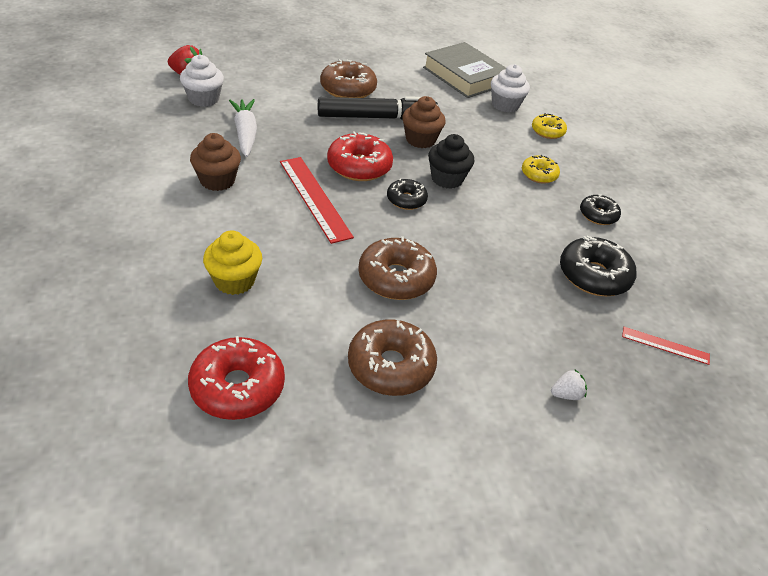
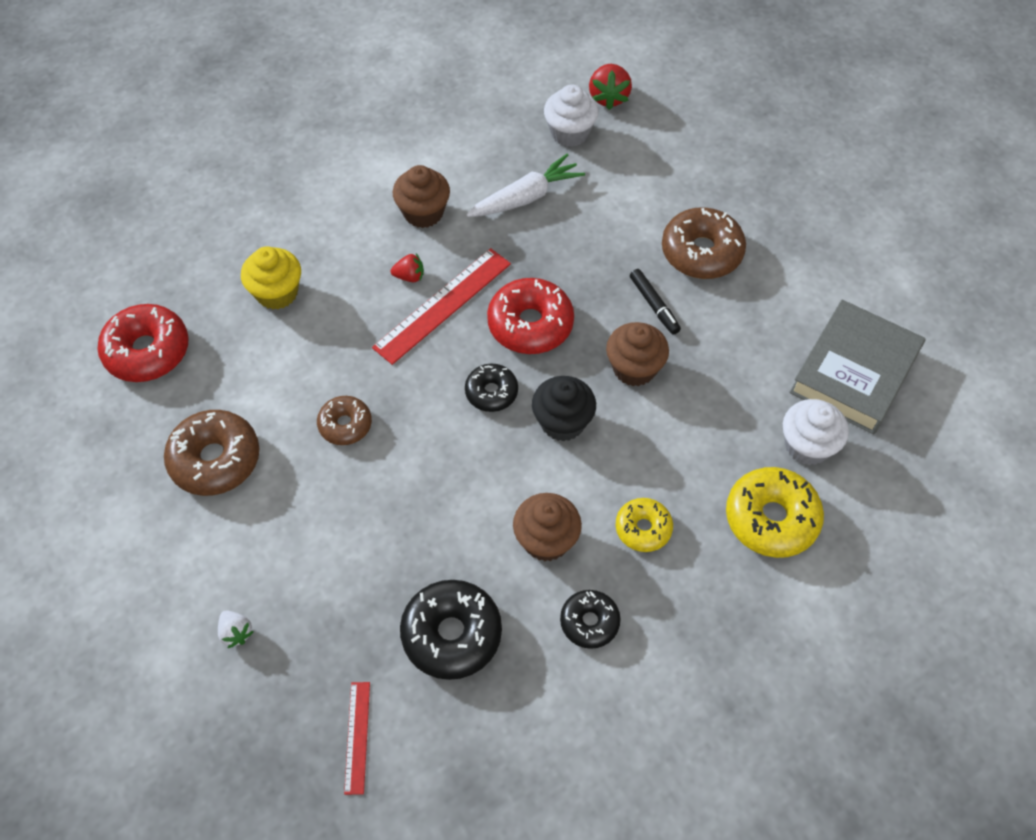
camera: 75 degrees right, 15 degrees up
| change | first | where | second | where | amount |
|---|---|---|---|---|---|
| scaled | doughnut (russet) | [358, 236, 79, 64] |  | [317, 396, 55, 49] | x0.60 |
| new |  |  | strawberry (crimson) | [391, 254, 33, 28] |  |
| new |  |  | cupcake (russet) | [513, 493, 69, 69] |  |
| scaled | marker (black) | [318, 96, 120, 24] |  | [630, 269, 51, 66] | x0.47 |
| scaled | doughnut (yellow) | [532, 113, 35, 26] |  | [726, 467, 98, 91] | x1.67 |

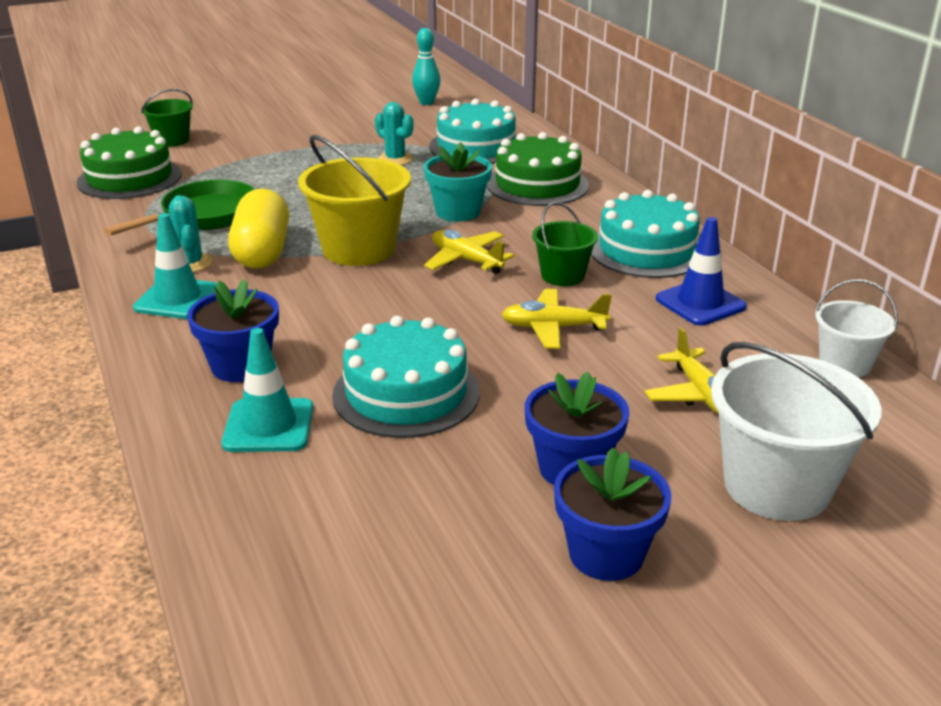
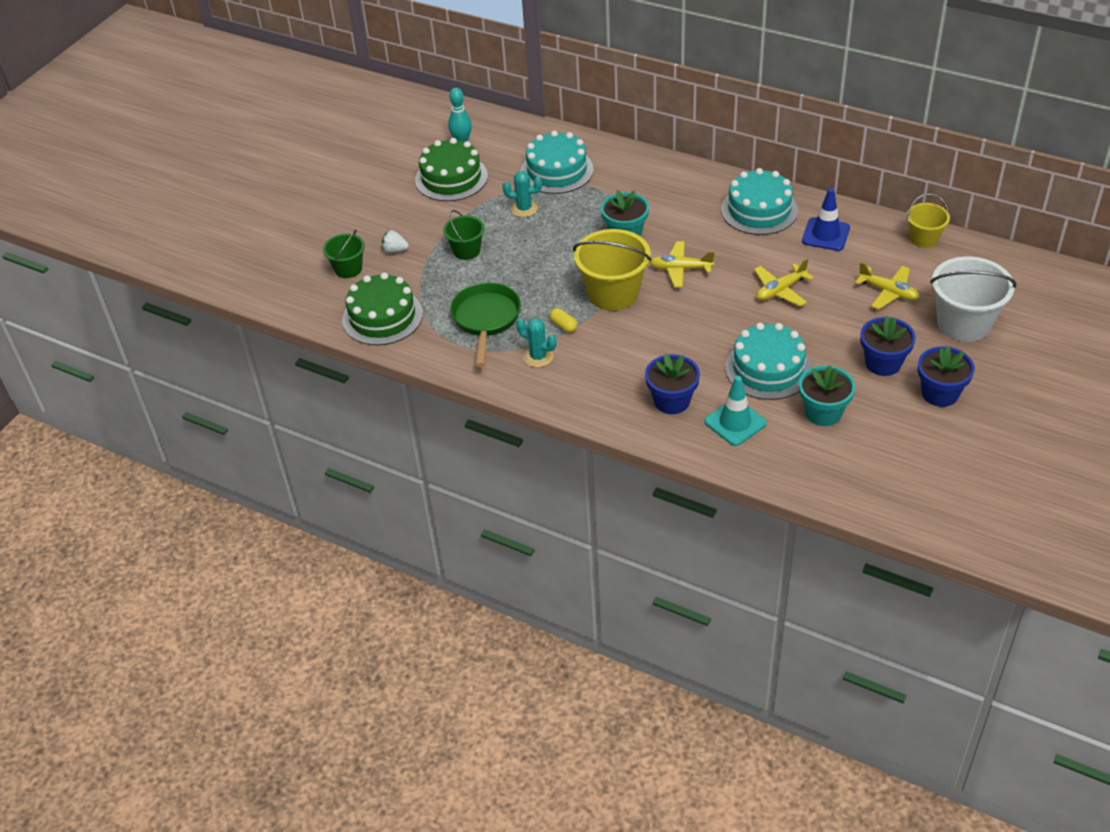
camera: 35 degrees left, 15 degrees up
| change | first | where | second | where | amount |
|---|---|---|---|---|---|
| new |  |  | strawberry (white) | [382, 230, 27, 23] |  |
| shifted | gateau (green) | [487, 132, 102, 74] |  | [415, 138, 73, 63] |  |
| shifted | sand bucket (green) | [532, 202, 66, 84] |  | [443, 210, 42, 50] |  |
| scaled | capsule (yellow) | [228, 189, 61, 79] |  | [550, 308, 27, 25] | x0.42 |
| new |  |  | plant pot (teal) | [799, 365, 56, 61] |  |
| repainted | sand bucket (white) | [815, 279, 83, 98] | sand bucket (yellow) | [907, 194, 43, 54] |  |
| gone | road cone (teal) | [133, 213, 85, 106] |  |  |  |

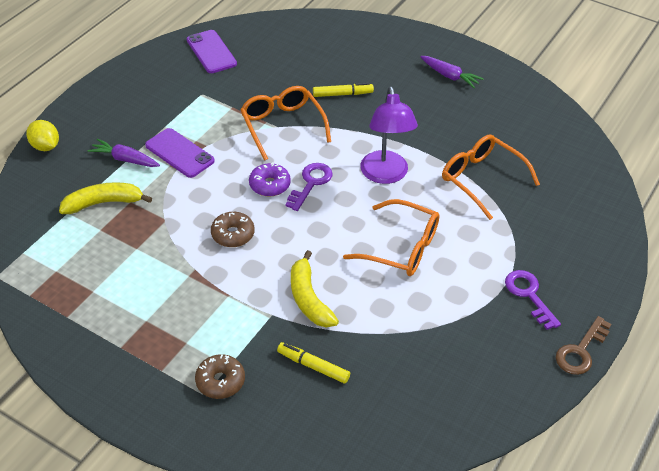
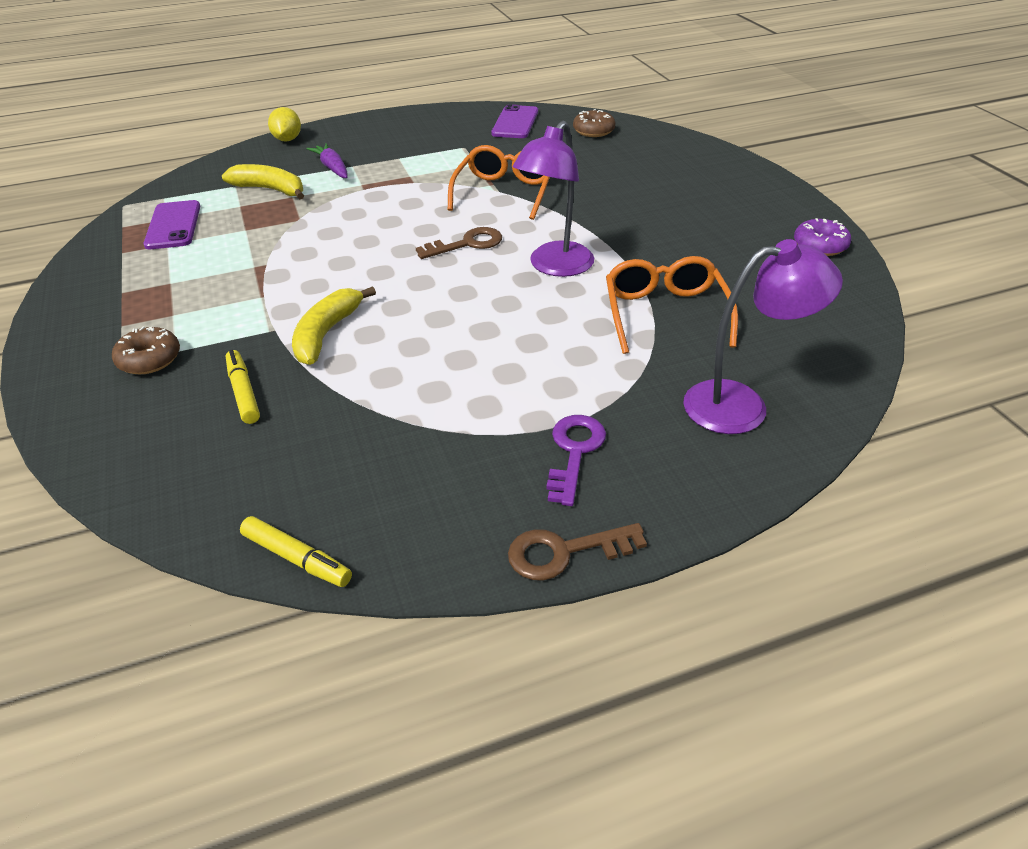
camera: 40 degrees right, 5 degrees down
| change | first | where | second | where | amount |
|---|---|---|---|---|---|
| shifted | phone (purple) | [145, 128, 70, 50] |  | [144, 200, 56, 49] |  |
| shifted | marker (yellow) | [313, 83, 61, 14] |  | [240, 516, 112, 71] |  |
| repainted | door key (purple) | [286, 163, 47, 48] | door key (russet) | [416, 227, 86, 32] |  |
| shifted | doughnut (russet) | [211, 212, 43, 35] |  | [573, 109, 43, 28] |  |
| new |  |  | lamp (purple) | [683, 239, 160, 195] |  |
| shifted | doughnut (purple) | [249, 162, 42, 35] |  | [794, 218, 57, 38] |  |
| gone | glasses (orange) | [343, 199, 97, 77] |  |  |  |
| gone | root vegetable (purple) | [420, 56, 64, 32] |  |  |  |

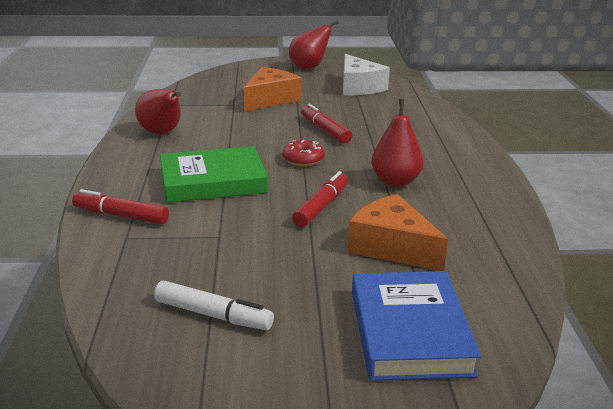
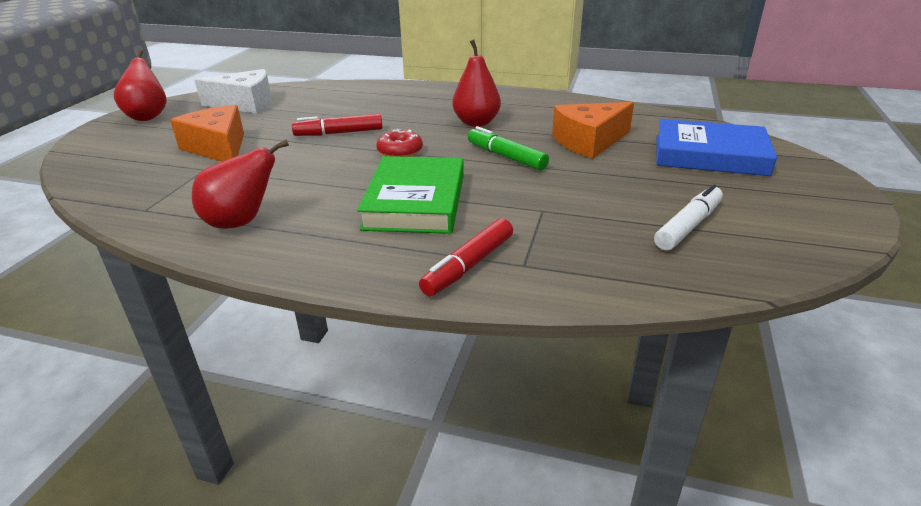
camera: 70 degrees left, 5 degrees up
| change | first | where | second | where | amount |
|---|---|---|---|---|---|
| repainted | marker (crimson) | [292, 171, 56, 56] | marker (green) | [468, 126, 81, 45] |  |

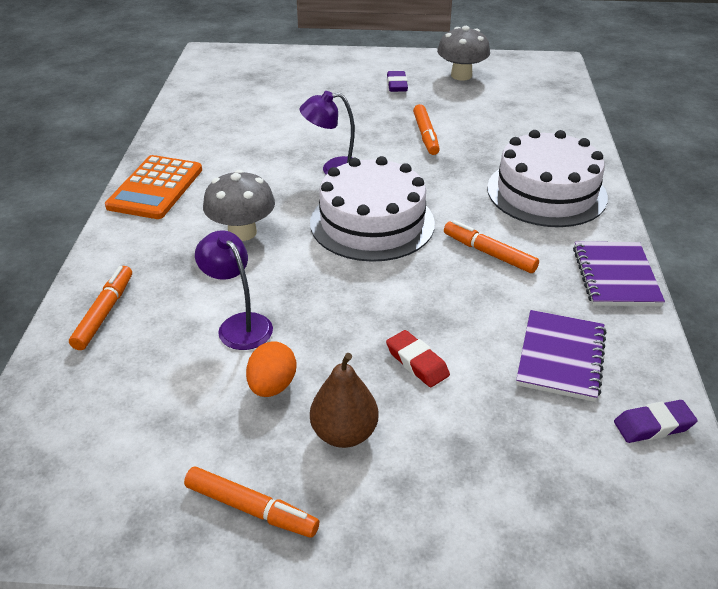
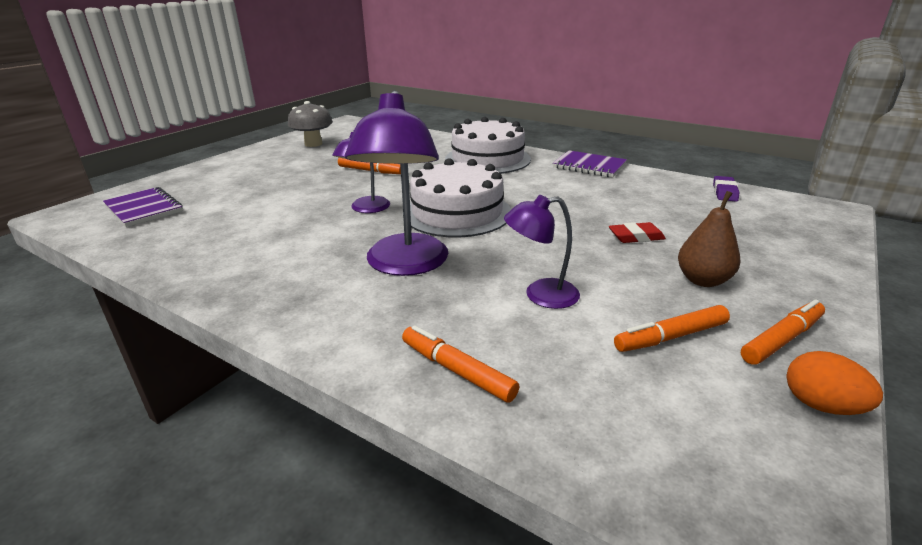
camera: 60 degrees left, 10 degrees down
| change | first | where | second | where | amount |
|---|---|---|---|---|---|
| shifted | exercise book (purple) | [516, 310, 91, 92] |  | [103, 187, 80, 40] |  |
| swapped | mushroom (gray) | [203, 170, 72, 71] | lamp (purple) | [344, 90, 104, 186] |  |
| shifted | marker (orange) | [444, 220, 95, 53] |  | [614, 305, 116, 47] |  |
| shifted | egg (orange) | [246, 341, 50, 56] |  | [786, 351, 97, 64] |  |
| gone | calculator (orange) | [105, 155, 97, 64] |  |  |  |
| gone | pencil eraser (purple) | [387, 71, 21, 21] |  |  |  |

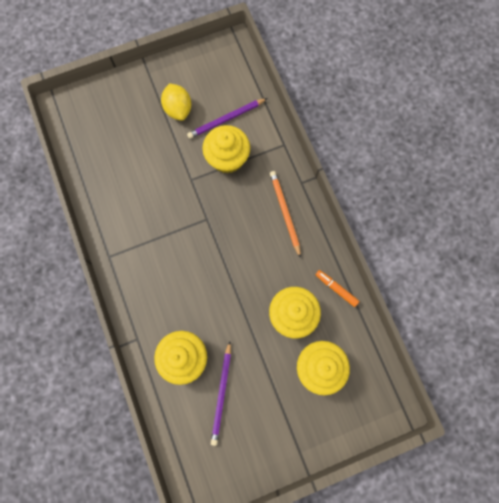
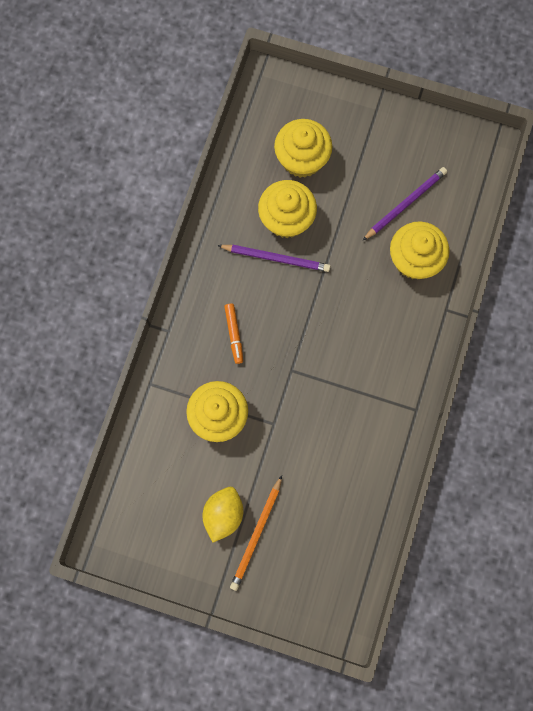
camera: 140 degrees left, 0 degrees up
| change | first | where | second | where | amount |
|---|---|---|---|---|---|
| shifted | lead pencil (purple) | [187, 98, 80, 41] |  | [217, 245, 113, 27] |  |
| shifted | marker (orange) | [316, 270, 43, 37] |  | [224, 304, 19, 60] |  |
| shifted | lead pencil (orange) | [270, 171, 31, 87] |  | [230, 476, 52, 115] |  |

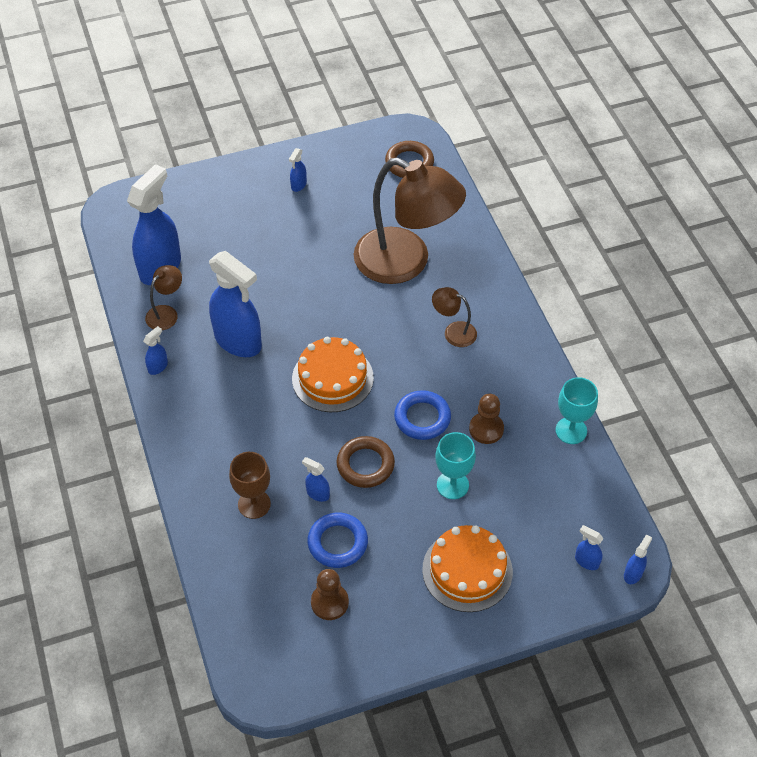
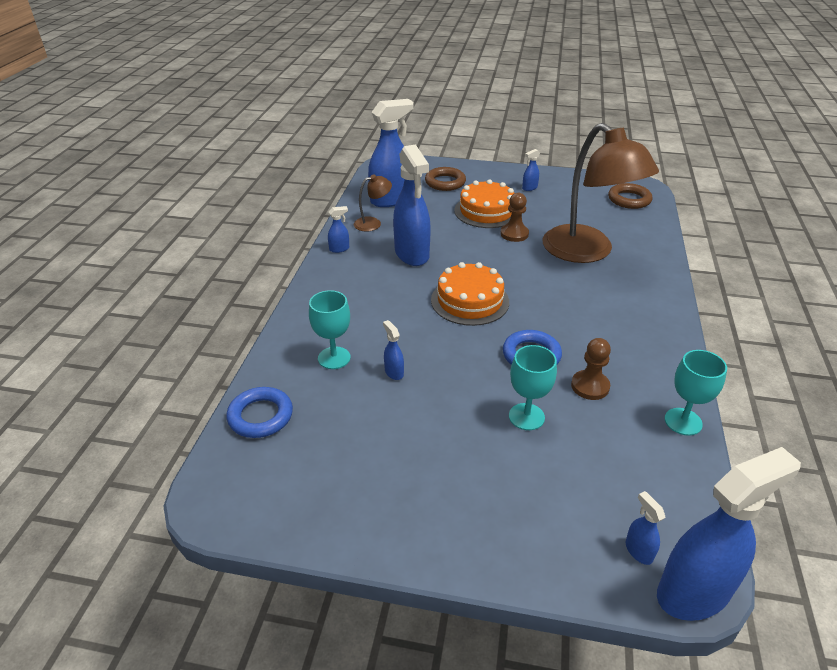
camera: 30 degrees right, 15 degrees down
| change | first | where | second | where | amount |
|---|---|---|---|---|---|
| shifted | hoop (royal blue) | [307, 513, 61, 55] |  | [226, 387, 67, 51] |  |
| repainted | chalice (russet) | [229, 452, 42, 67] | chalice (teal) | [309, 290, 42, 79] |  |
| shifted | hoop (russet) | [336, 436, 59, 52] |  | [425, 167, 41, 24] |  |
| shifted | gateau (orange) | [422, 525, 91, 87] |  | [454, 179, 60, 49] |  |
| shifted | chess pawn (russet) | [311, 569, 38, 51] |  | [500, 193, 29, 49] |  |
| scaled | spray cleaner (royal blue) | [624, 534, 28, 50] |  | [657, 447, 144, 174] | x2.39 |
| gone | lamp (russet) | [432, 287, 45, 60] |  |  |  |

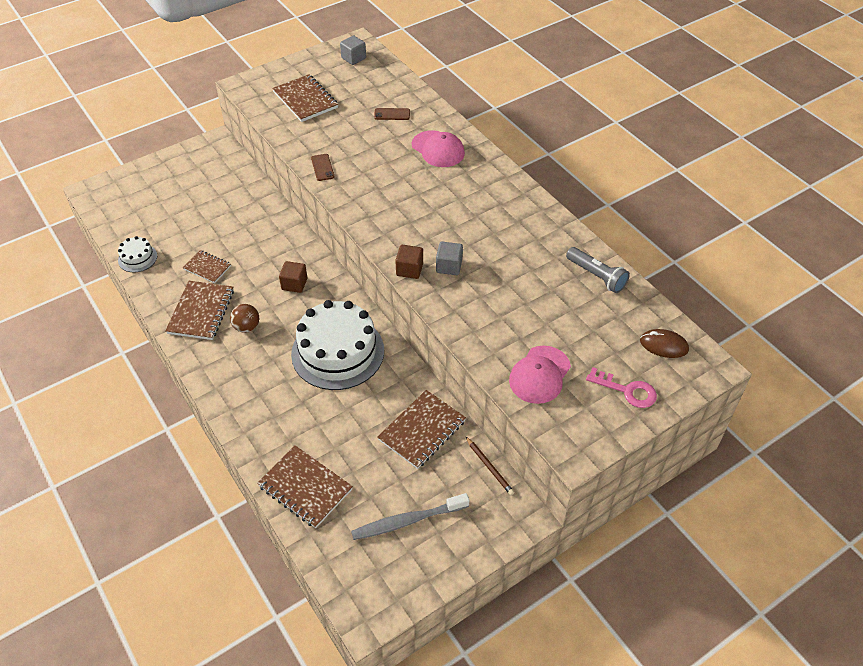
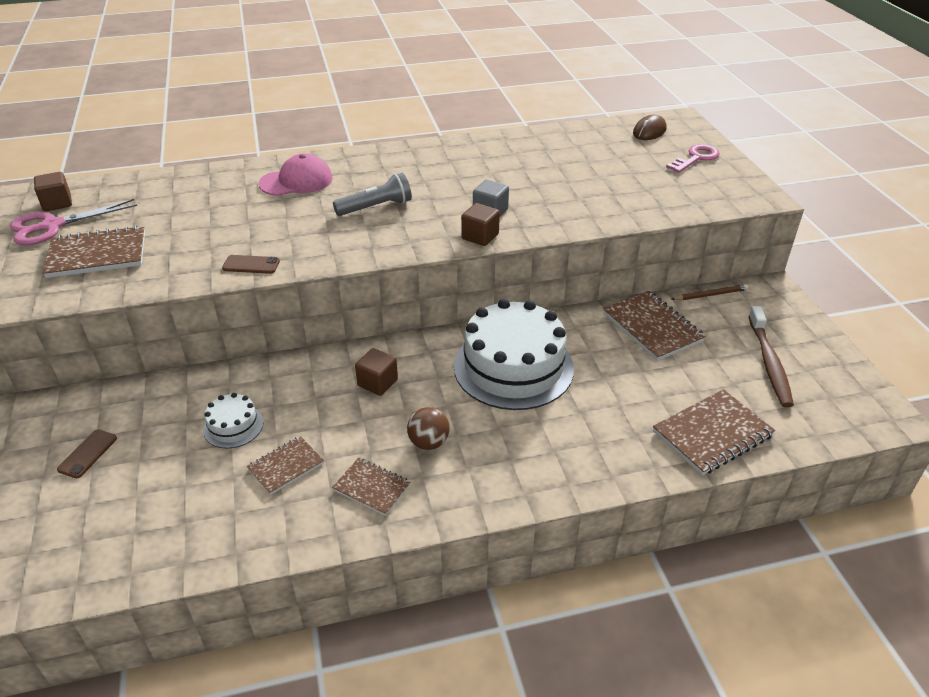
camera: 70 degrees left, 10 degrees down
| change | first | where | second | where | amount |
|---|---|---|---|---|---|
| new |  |  | shears (rose-pink) | [10, 199, 127, 46] |  |
| repainted | block (gray) | [340, 35, 26, 30] | block (russet) | [34, 172, 38, 39] |  |
| shifted | phone (russet) | [374, 108, 36, 12] |  | [57, 430, 60, 48] |  |
| shifted | gateau (white) | [118, 236, 39, 37] |  | [203, 393, 60, 56] |  |
| scaled | exercise book (russet) | [165, 281, 69, 59] |  | [332, 458, 79, 58] | x0.61 |
| shifted | pocket torch (gray) | [566, 247, 64, 46] |  | [333, 173, 79, 43] |  |
| repainted | toothbrush (gray) | [351, 493, 118, 47] | toothbrush (russet) | [748, 306, 46, 101] |  |
| gone | peaked cap (rose-pink) | [509, 346, 62, 58] |  |  |  |

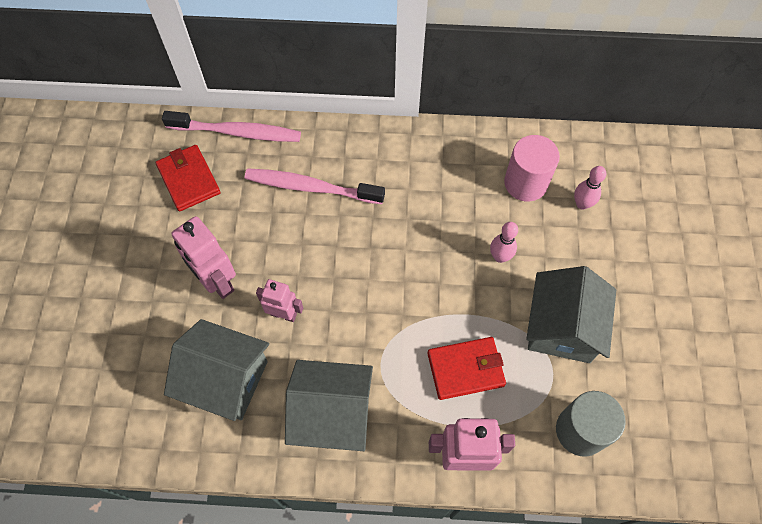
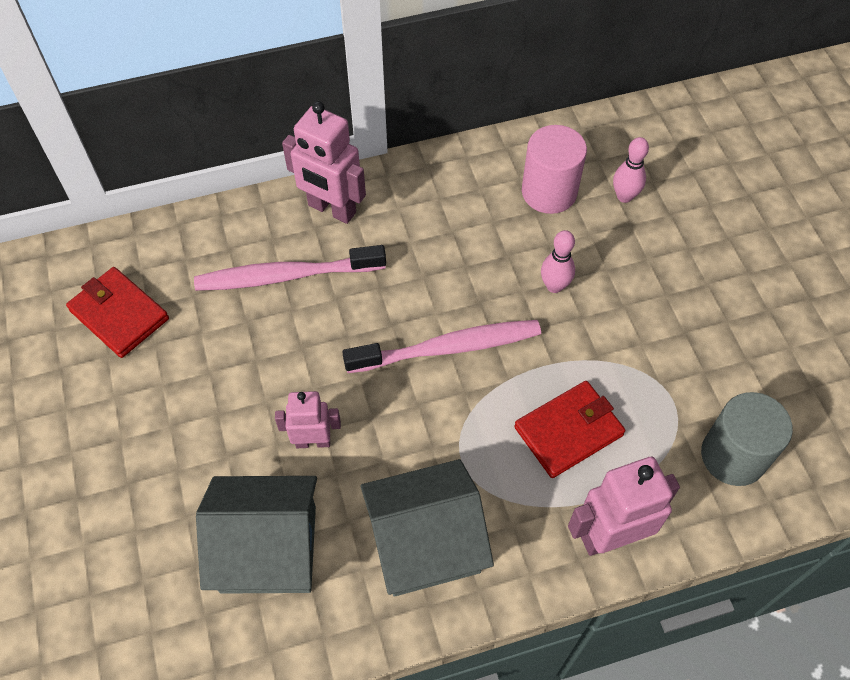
camera: 20 degrees left, 5 degrees down
| change | first | where | second | where | amount |
|---|---|---|---|---|---|
| shifted | toy robot (rose-pink) | [172, 216, 64, 83] |  | [282, 101, 84, 123] |  |
| shifted | toothbrush (rose-pink) | [162, 111, 139, 31] |  | [342, 320, 199, 53] |  |
| gone | house (gray) | [526, 266, 90, 97] |  |  |  |

